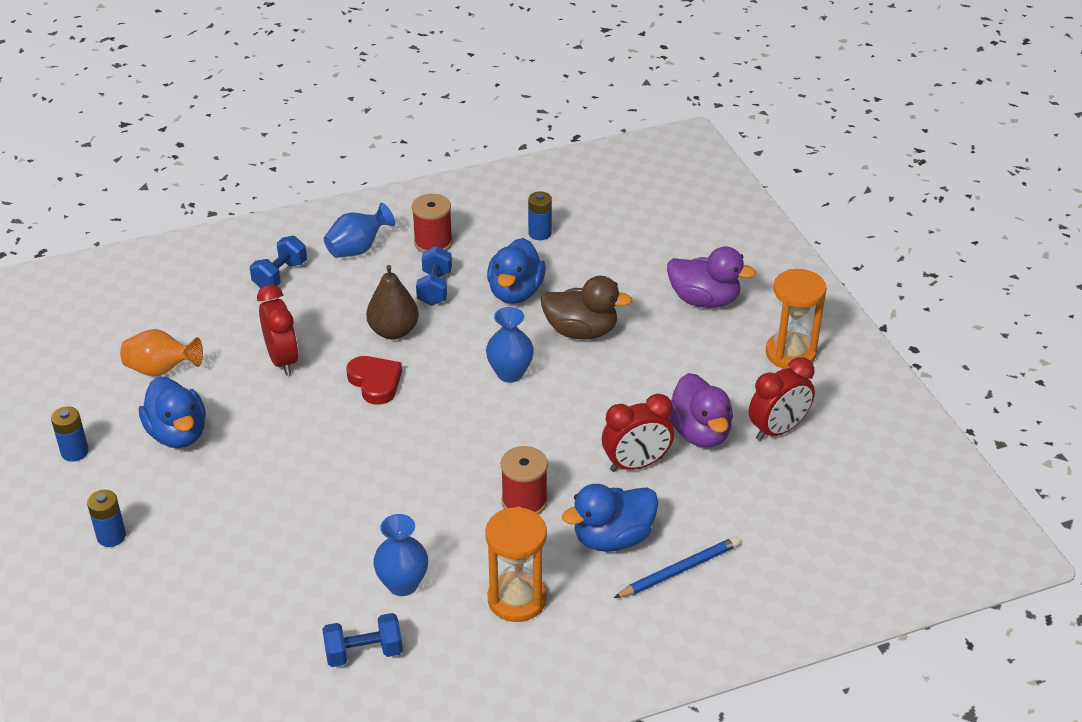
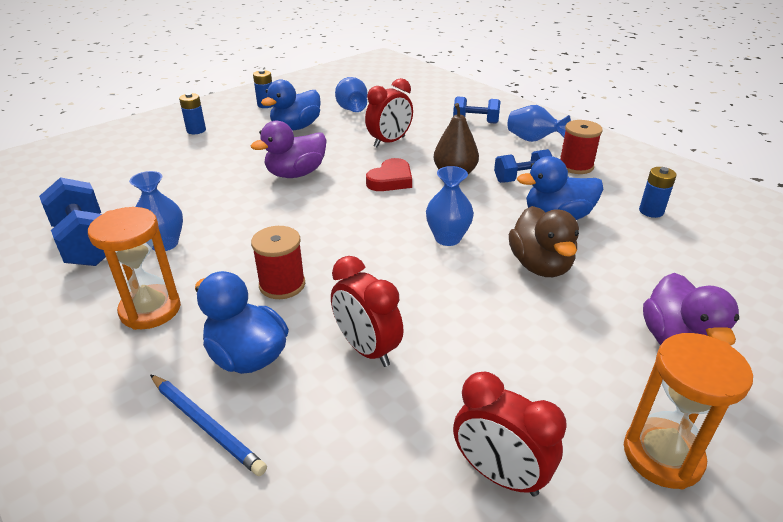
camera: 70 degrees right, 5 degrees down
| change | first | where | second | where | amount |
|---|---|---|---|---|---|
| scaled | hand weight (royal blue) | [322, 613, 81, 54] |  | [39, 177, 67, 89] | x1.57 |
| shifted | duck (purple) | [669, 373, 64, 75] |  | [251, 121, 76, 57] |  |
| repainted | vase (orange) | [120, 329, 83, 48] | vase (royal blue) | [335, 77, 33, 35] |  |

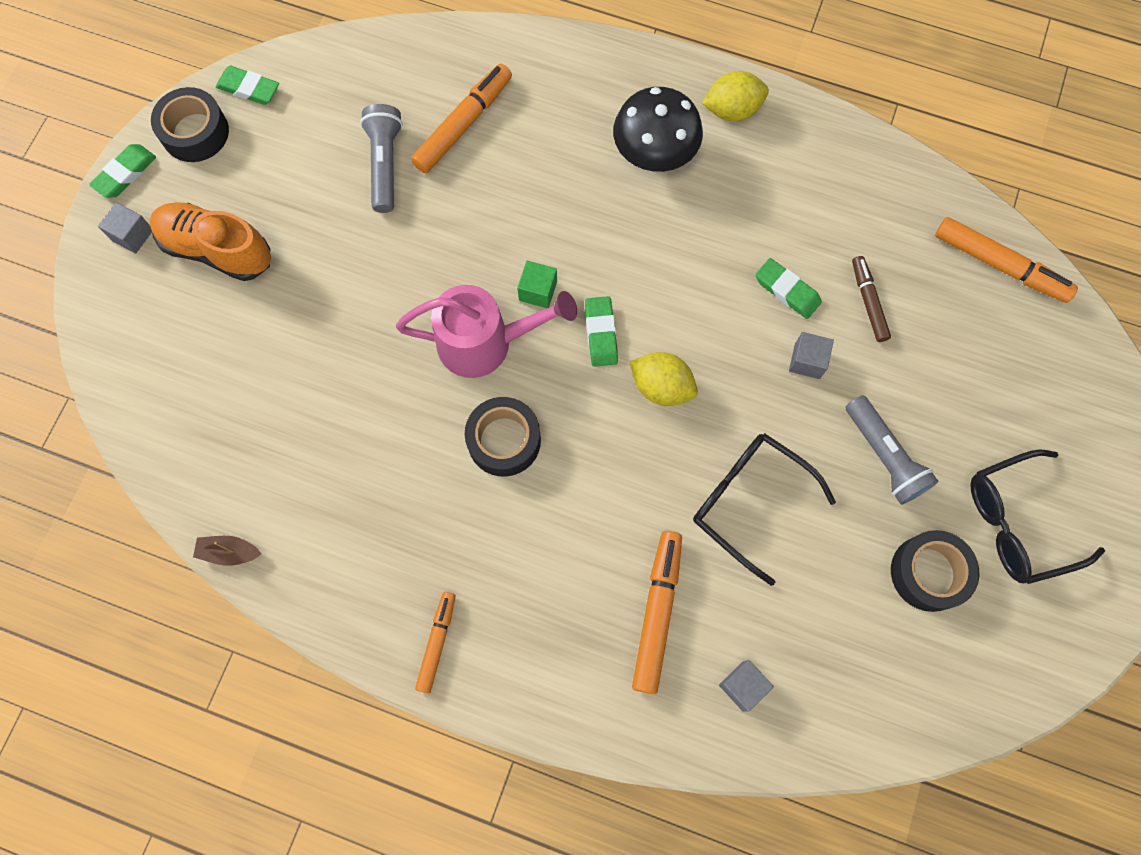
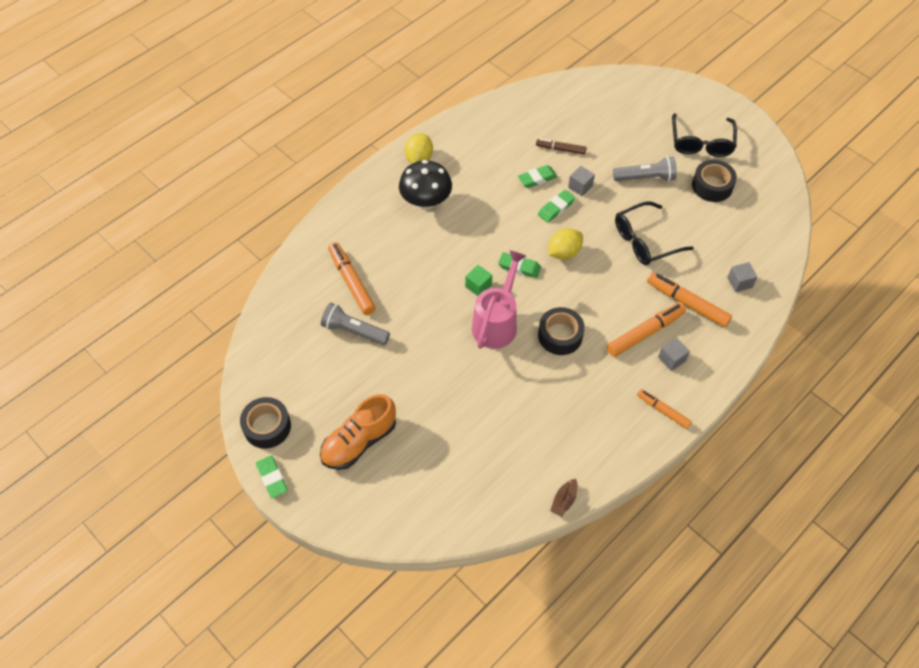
camera: 65 degrees left, 15 degrees down
| change | first | where | second | where | amount |
|---|---|---|---|---|---|
| shifted | pencil eraser (green) | [216, 66, 63, 39] |  | [538, 190, 37, 33] |  |
| shifted | marker (orange) | [935, 217, 143, 86] |  | [607, 303, 79, 54] |  |
| shifted | block (gray) | [98, 202, 54, 52] |  | [658, 337, 32, 34] |  |

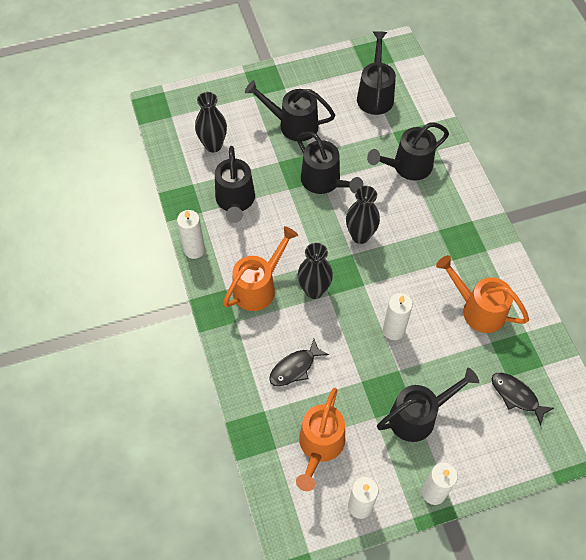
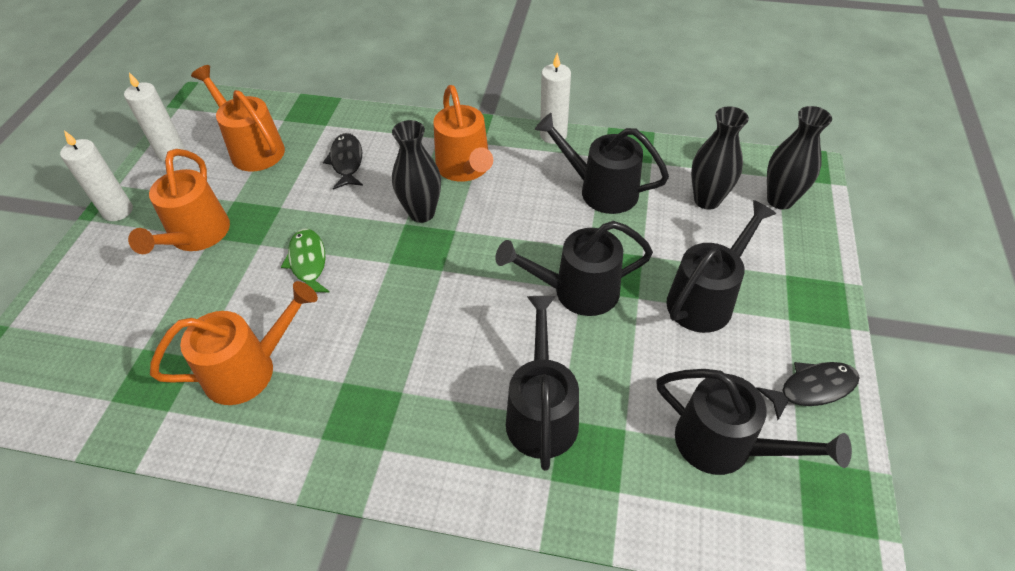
camera: 120 degrees right, 10 degrees down
| change | first | where | second | where | amount |
|---|---|---|---|---|---|
| repainted | watering can (black) | [377, 368, 102, 74] | watering can (orange) | [128, 149, 102, 105] |  |
| swapped | candle (white) | [383, 293, 30, 47] | toy fish (green) | [281, 229, 49, 64] |  |
| shifted | toy fish (black) | [492, 373, 62, 53] |  | [757, 362, 103, 58] |  |
| shifted | vase (black) | [346, 186, 34, 58] |  | [767, 106, 65, 104] |  |

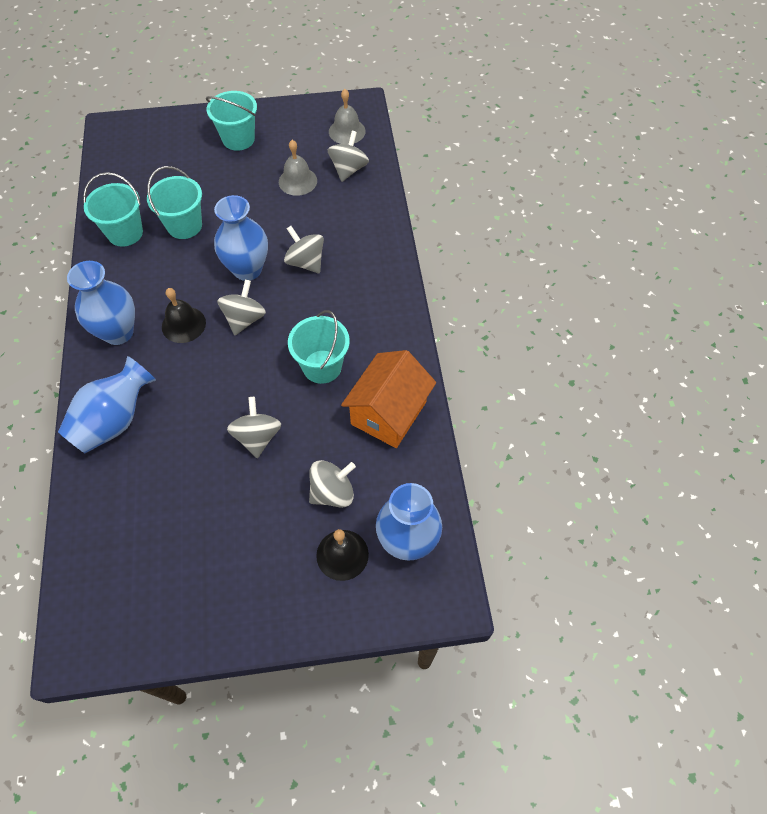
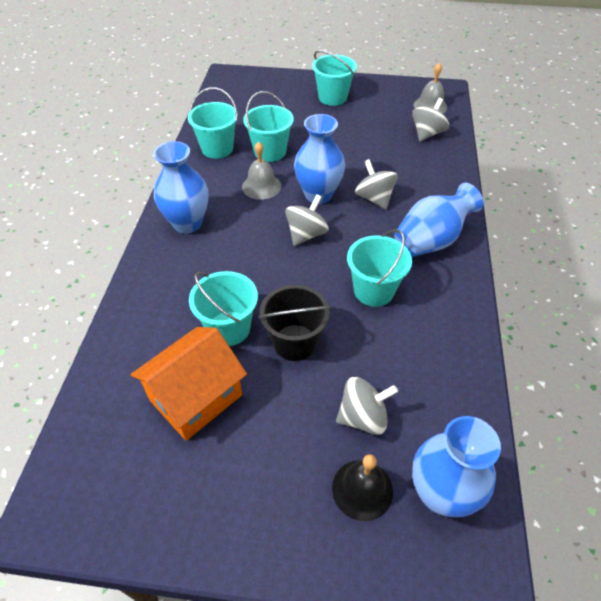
camera: 15 degrees right, 10 degrees down
| change | first | where | second | where | amount |
|---|---|---|---|---|---|
| shifted | house (orange) | [341, 350, 95, 98] |  | [130, 327, 117, 114] |  |
| new |  |  | sand bucket (teal) | [189, 271, 69, 75] |  |
| shifted | school bell (gray) | [279, 140, 38, 56] |  | [242, 142, 39, 58] |  |
| swapped | toy top (gray) | [227, 397, 54, 61] | sand bucket (black) | [259, 285, 72, 76] |  |
| shifted | vase (royal blue) | [58, 356, 98, 97] |  | [394, 183, 90, 74] |  |
| gone | school bell (black) | [162, 288, 44, 55] |  |  |  |

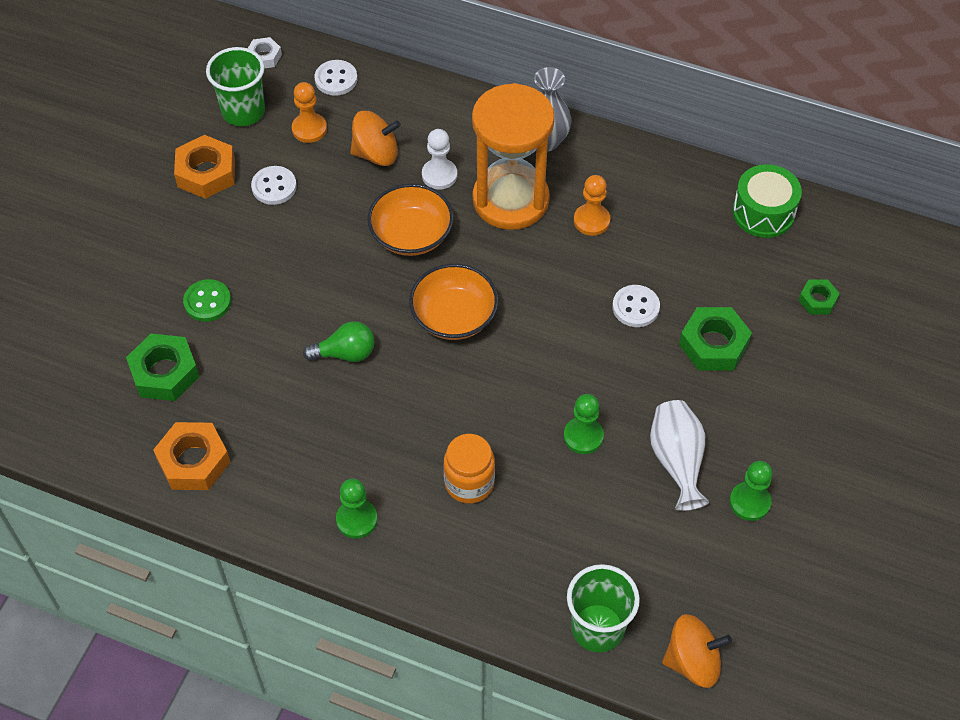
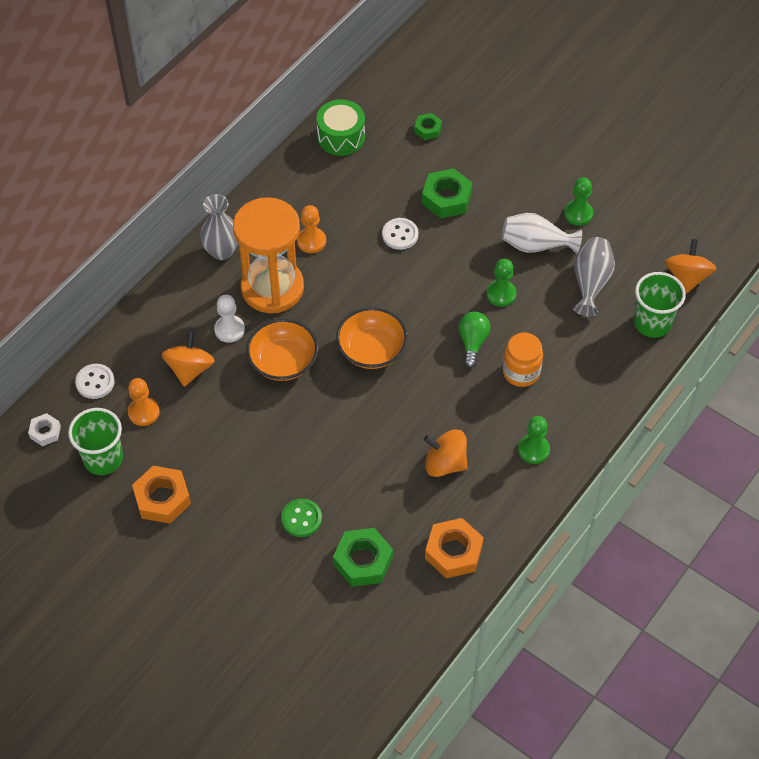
camera: 75 degrees left, 0 degrees up
| change | first | where | second | where | amount |
|---|---|---|---|---|---|
| new |  |  | toy top (orange) | [424, 429, 44, 48] |  |
| shifted | light bulb (green) | [303, 321, 72, 41] |  | [458, 312, 33, 56] |  |
| new |  |  | vase (gray) | [573, 237, 42, 80] |  |
| gone | shirt button (white) | [251, 166, 46, 39] |  |  |  |

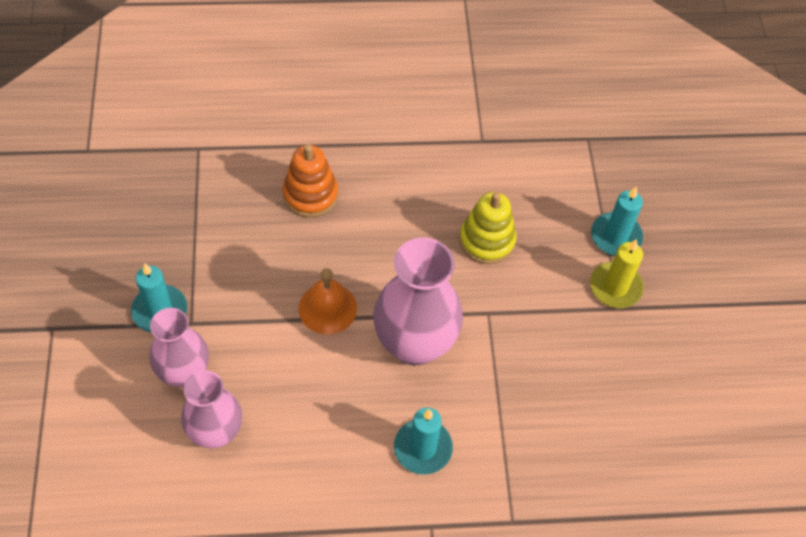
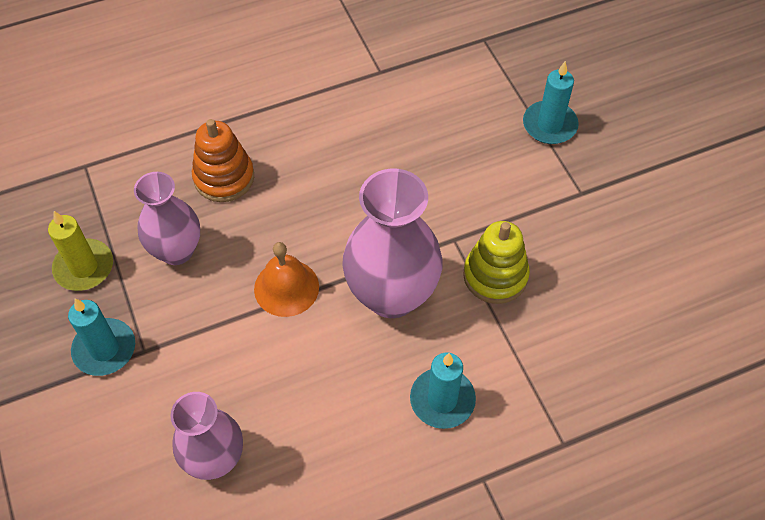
camera: 15 degrees left, 0 degrees up
| change | first | where | second | where | amount |
|---|---|---|---|---|---|
| shifted | candle (yellow) | [590, 239, 54, 69] |  | [48, 211, 65, 80] |  |
| shifted | vase (rose-pink) | [149, 308, 60, 80] |  | [134, 172, 66, 93] |  |
| shifted | stacking rings (yellow) | [459, 192, 57, 72] |  | [463, 221, 67, 83] |  |

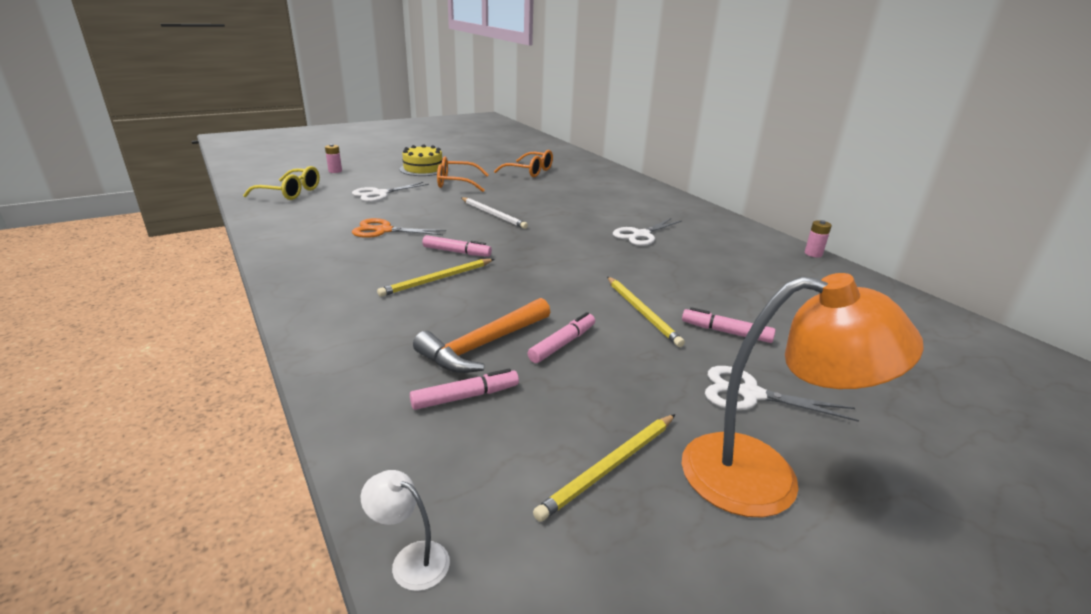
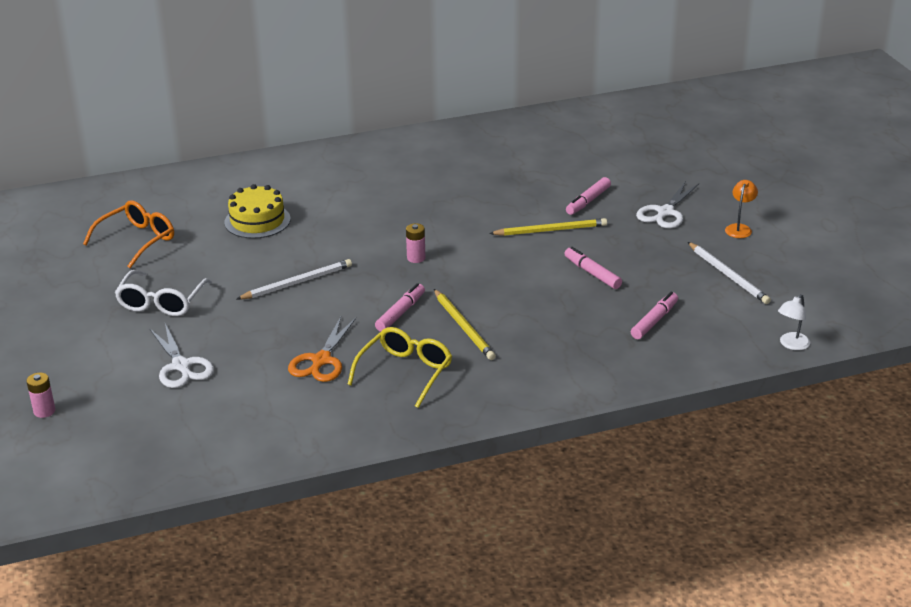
camera: 75 degrees left, 5 degrees up
| change | first | where | second | where | amount |
|---|---|---|---|---|---|
| repainted | glasses (orange) | [437, 156, 52, 36] | glasses (white) | [115, 270, 97, 46] |  |
| shifted | gateau (yellow) | [399, 144, 44, 32] |  | [224, 184, 66, 55] |  |
| shifted | glasses (yellow) | [243, 166, 77, 34] |  | [347, 327, 105, 81] |  |
| shifted | battery (rose-pink) | [805, 220, 27, 37] |  | [406, 223, 20, 40] |  |
| rotated | marker (rose-pink) | [410, 369, 109, 41] |  | [631, 292, 47, 47] | 45 degrees clockwise |
| repainted | lead pencil (yellow) | [533, 414, 142, 108] | lead pencil (white) | [688, 242, 83, 62] |  |
| scaled | lamp (orange) | [682, 273, 242, 245] |  | [725, 180, 33, 58] | x0.41 |
| gone | claw hammer (orange) | [413, 298, 137, 75] |  |  |  |
| gone | shears (white) | [613, 218, 69, 28] |  |  |  |

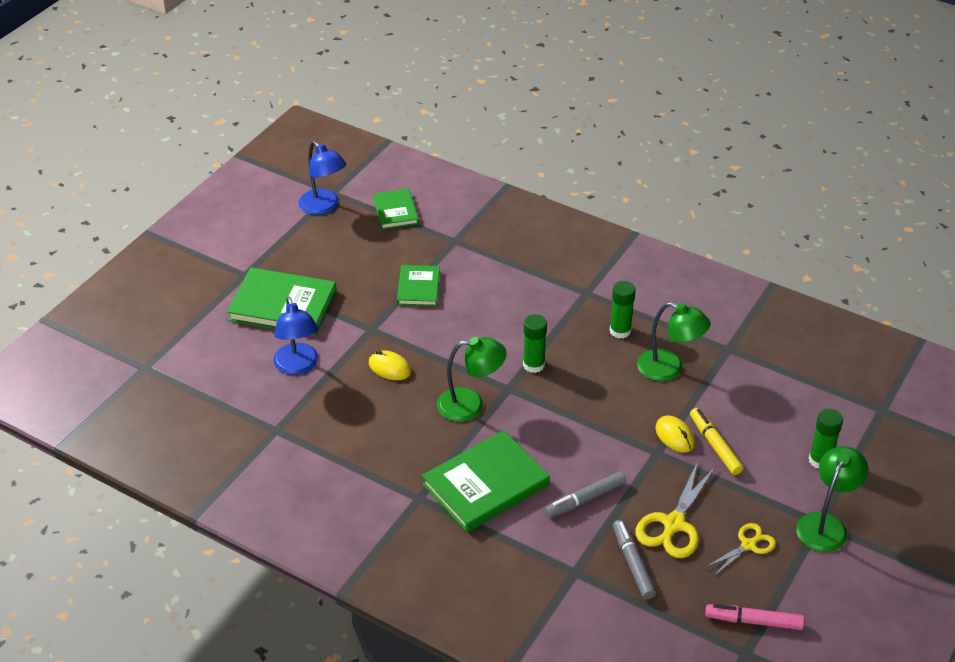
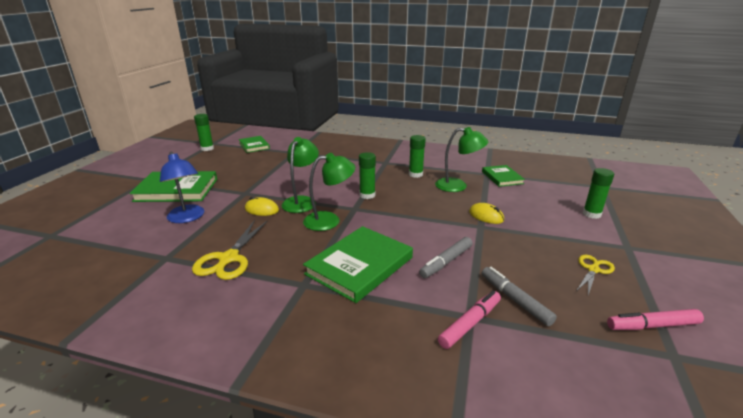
camera: 15 degrees left, 15 degrees down
| change | first | where | second | where | amount |
|---|---|---|---|---|---|
| shifted | shears (yellow) | [635, 461, 81, 97] |  | [192, 220, 76, 60] |  |
| swapped | lamp (royal blue) | [298, 141, 48, 74] | glue stick (green) | [194, 114, 20, 37] |  |
| shifted | lamp (green) | [796, 446, 72, 106] |  | [282, 137, 37, 76] |  |
| new |  |  | marker (rose-pink) | [438, 291, 63, 58] |  |
| shifted | hardcover (green) | [397, 265, 43, 41] |  | [482, 165, 43, 22] |  |
| gone | marker (yellow) | [690, 408, 54, 67] |  |  |  |

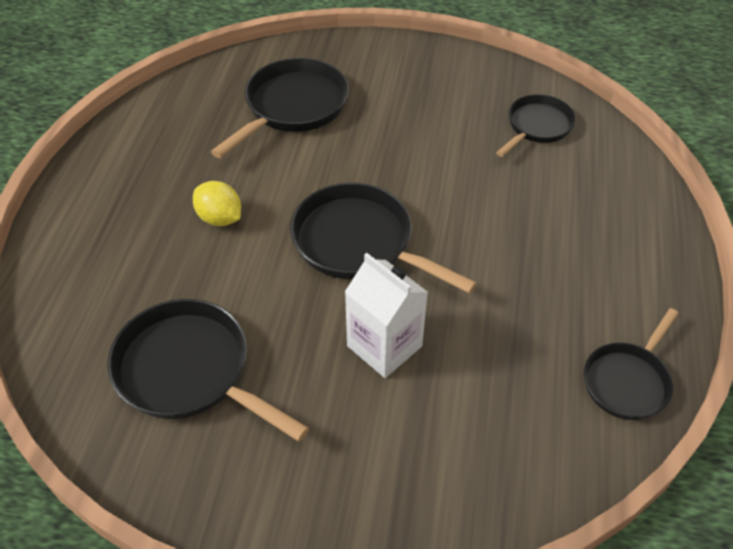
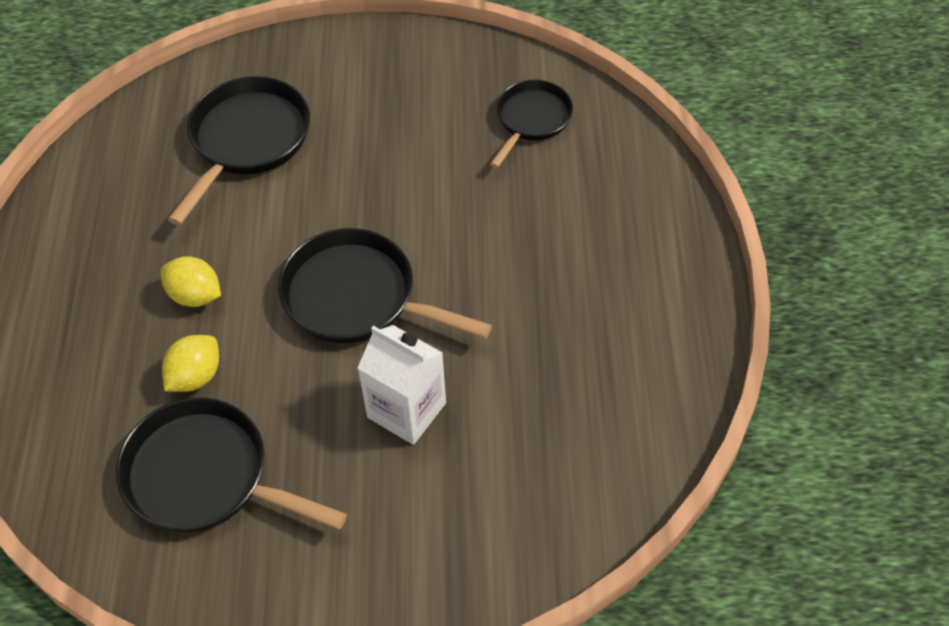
camera: 10 degrees left, 5 degrees up
| change | first | where | second | where | amount |
|---|---|---|---|---|---|
| new |  |  | toy lemon (yellow) | [162, 335, 57, 57] |  |
| gone | skillet (black) | [584, 308, 95, 112] |  |  |  |

